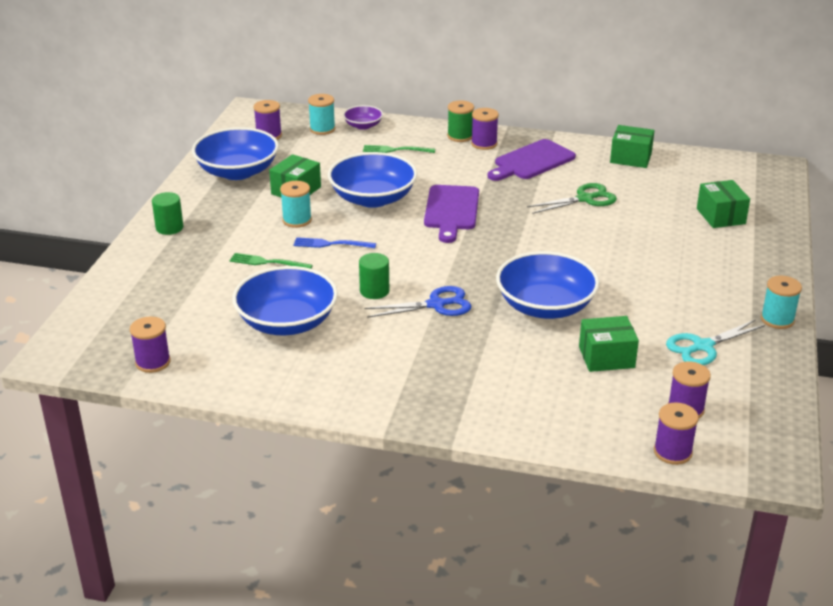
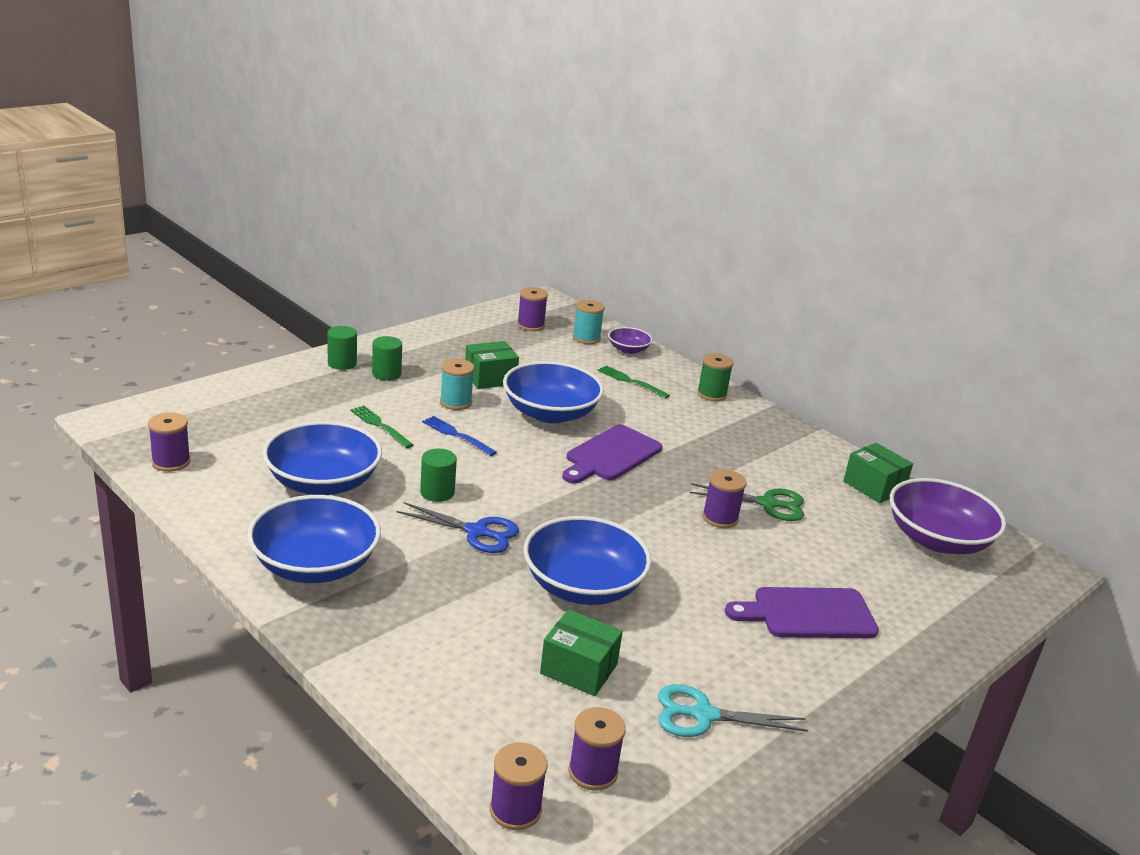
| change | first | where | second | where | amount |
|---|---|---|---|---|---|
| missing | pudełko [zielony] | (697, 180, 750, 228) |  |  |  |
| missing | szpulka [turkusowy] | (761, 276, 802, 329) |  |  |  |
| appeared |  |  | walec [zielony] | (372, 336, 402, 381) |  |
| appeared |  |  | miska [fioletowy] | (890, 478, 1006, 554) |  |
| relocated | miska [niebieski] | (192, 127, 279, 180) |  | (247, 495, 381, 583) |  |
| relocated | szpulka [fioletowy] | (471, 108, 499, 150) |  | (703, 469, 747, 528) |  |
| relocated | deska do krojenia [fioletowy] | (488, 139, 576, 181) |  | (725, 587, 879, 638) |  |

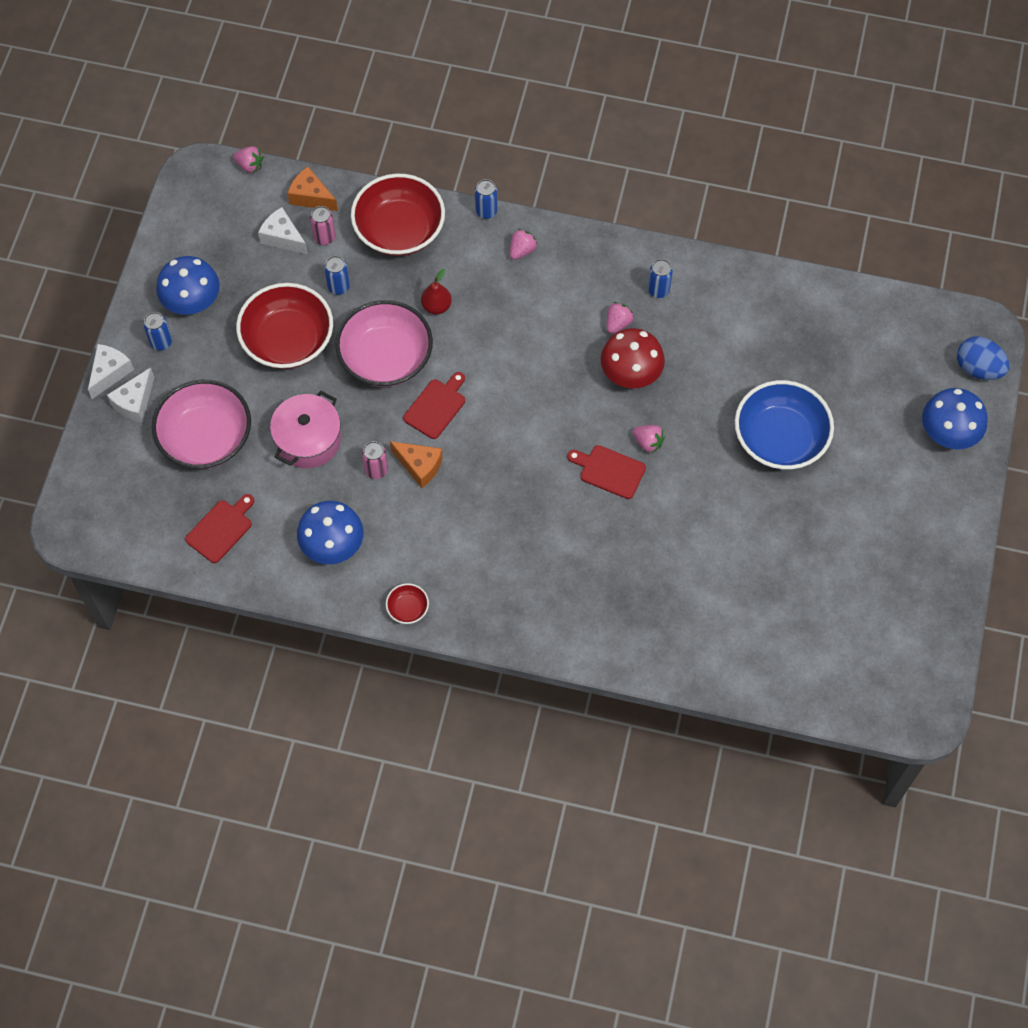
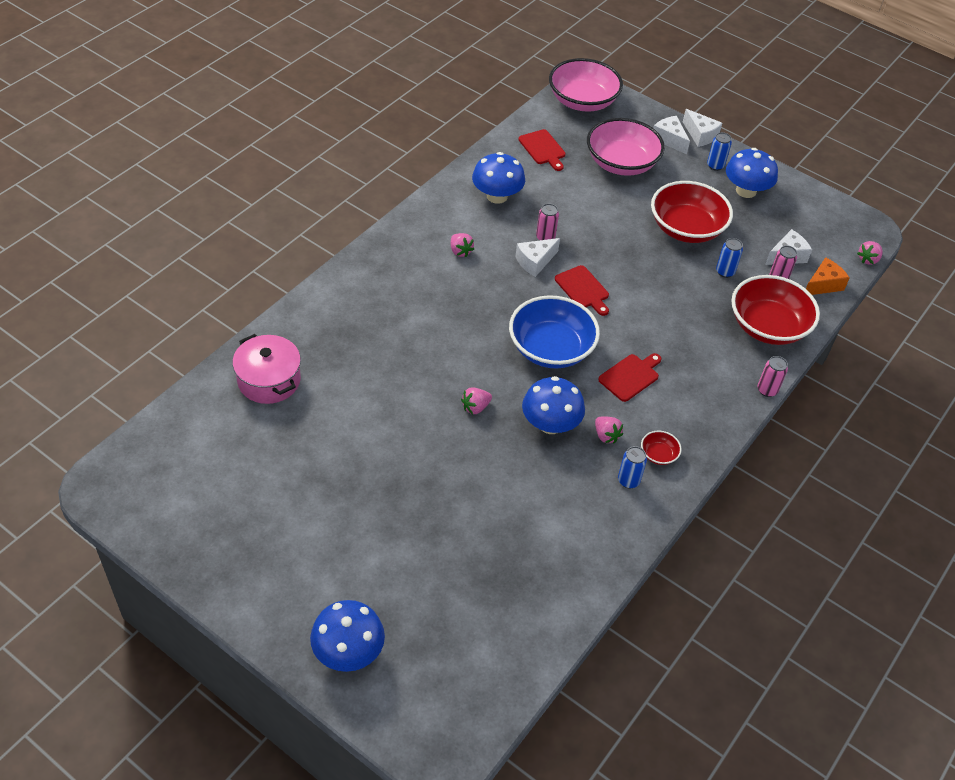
| change | first | where | second | where | amount |
|---|---|---|---|---|---|
| missing | gruszka [czerwony] | (421, 269, 452, 315) |  |  |  |
| missing | jajko [niebieski] | (957, 336, 1009, 380) |  |  |  |
| relocated | garnek [różowy] | (270, 391, 341, 468) |  | (233, 334, 301, 404) |  |
| relocated | miska [różowy] | (335, 300, 433, 387) |  | (549, 58, 623, 112) |  |
| relocated | miska [czerwony] | (386, 583, 429, 624) |  | (641, 431, 682, 465) |  |
| relocated | truskawka [różowy] | (510, 229, 538, 260) |  | (451, 233, 474, 257) |  |
| relocated | deska do krojenia [czerwony] | (567, 445, 646, 499) |  | (598, 353, 662, 402) |  |
| relocated | miska [niebieski] | (735, 380, 834, 470) |  | (509, 295, 600, 368) |  |
| colour | ser [pomarańczowy] | (390, 441, 443, 488) | ser [biały] | (515, 238, 560, 277) |  |
| colour | puszka [niebieski] | (475, 179, 497, 219) | puszka [różowy] | (758, 356, 788, 397) |  |
| colour | grzyb [czerwony] | (601, 328, 665, 388) | grzyb [niebieski] | (522, 376, 585, 434) |  |

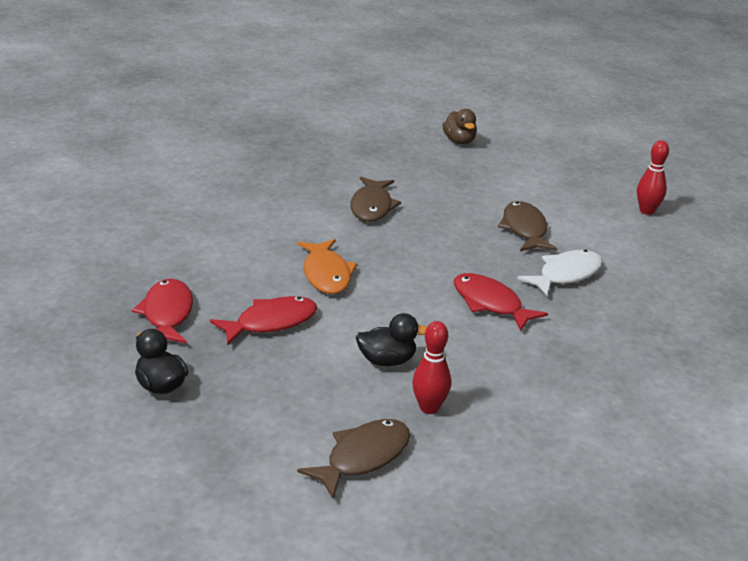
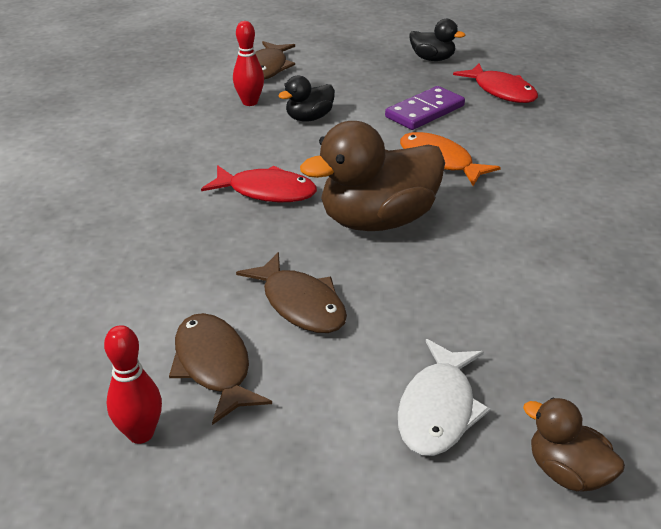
| change | first | where | second | where | amount |
|---|---|---|---|---|---|
| appeared |  |  | kaczka [brązowy] | (300, 121, 445, 231) |  |
| relocated | ryba [brązowy] | (350, 177, 401, 222) |  | (169, 313, 272, 425) |  |
| relocated | ryba [biały] | (517, 249, 603, 297) |  | (398, 339, 490, 456) |  |
| exchanged | ryba [czerwony] | (210, 296, 317, 346) | kostka domina [fioletowy] | (385, 86, 465, 130) |  |

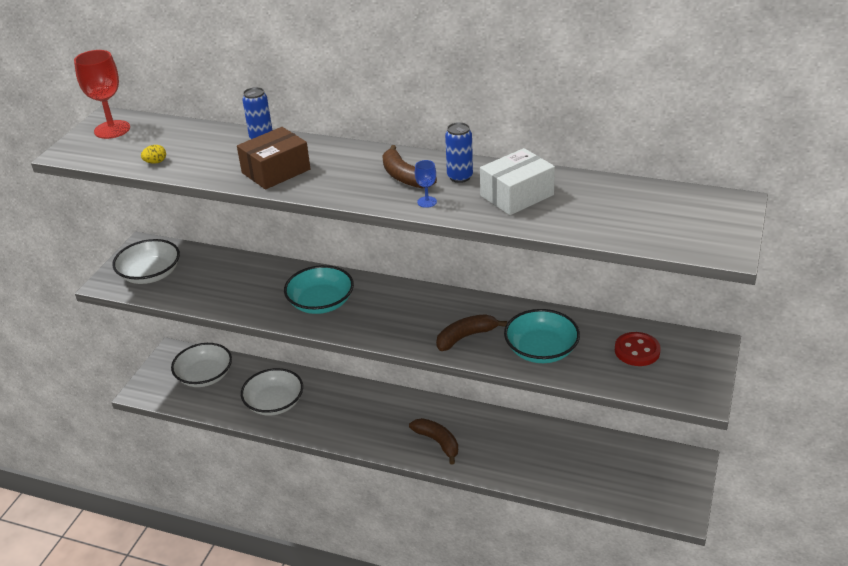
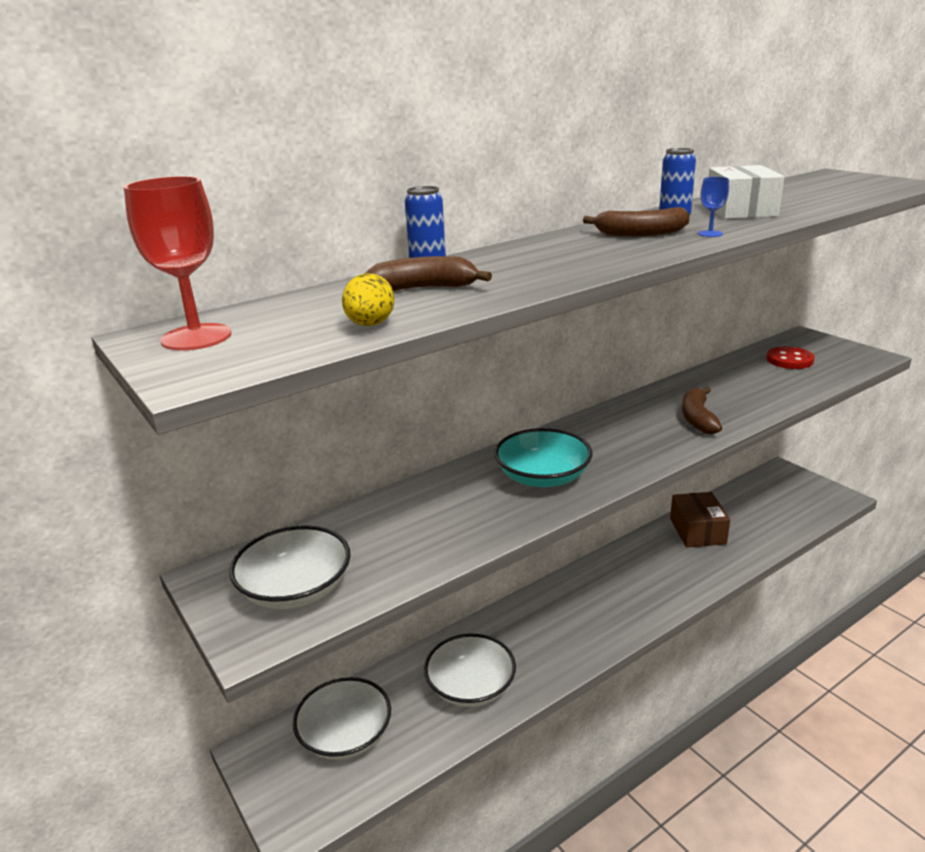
| change | first | where | second | where | amount |
|---|---|---|---|---|---|
| missing | miska [turkusowy] | (504, 309, 580, 363) |  |  |  |
| relocated | pudełko [brązowy] | (237, 127, 311, 190) |  | (670, 492, 730, 548) |  |
| relocated | banan [brązowy] | (409, 418, 458, 465) |  | (365, 256, 492, 291) |  |
| size | jajko [żółty] | (141, 145, 166, 164) |  | (342, 273, 394, 326) | x1.52 |

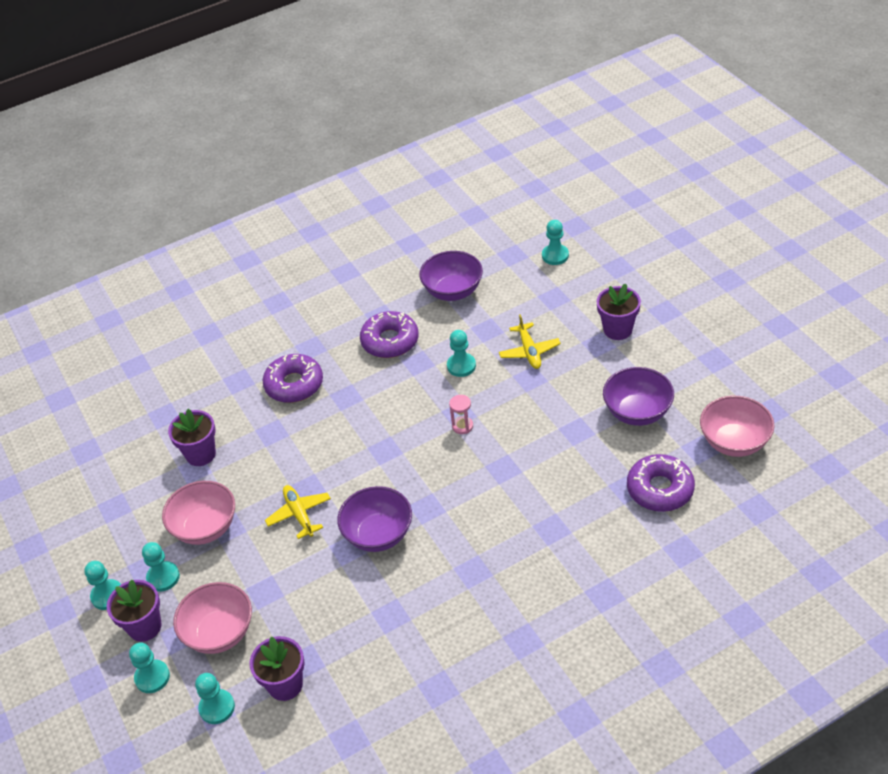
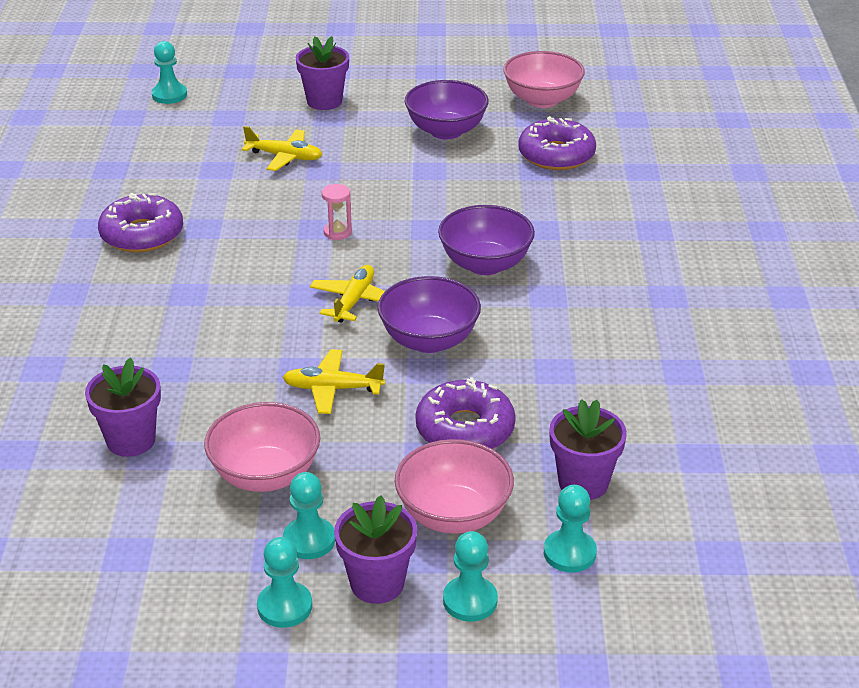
| change | first | where | second | where | amount |
|---|---|---|---|---|---|
| missing | pionek [turkusowy] | (447, 330, 476, 377) |  |  |  |
| appeared |  |  | samolot [żółty] | (310, 265, 385, 323) |  |
| relocated | donut [fioletowy] | (263, 354, 323, 403) |  | (415, 377, 516, 449) |  |
| relocated | miska [fioletowy] | (419, 251, 483, 301) |  | (438, 205, 535, 275) |  |

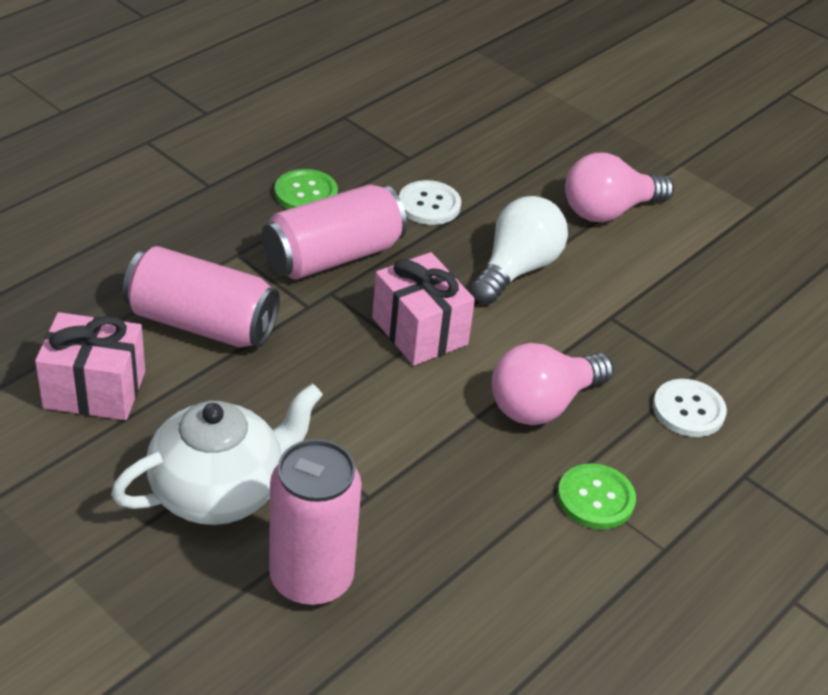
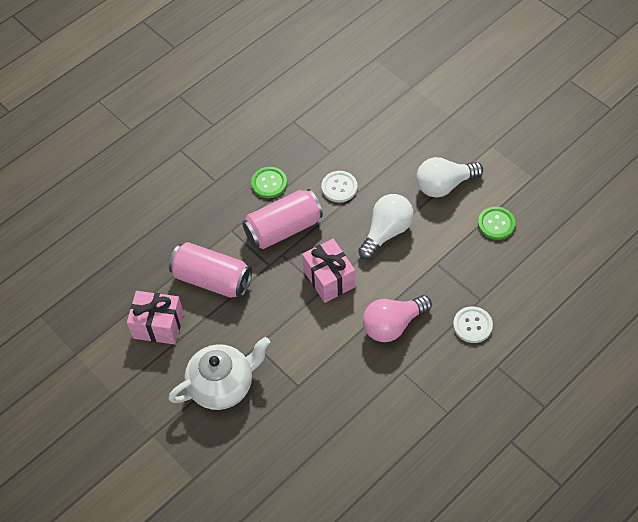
| change | first | where | second | where | amount |
|---|---|---|---|---|---|
| missing | puszka [różowy] | (269, 439, 362, 606) |  |  |  |
| relocated | guzik [zielony] | (558, 463, 636, 529) |  | (478, 207, 515, 240) |  |
| colour | żarówka [różowy] | (565, 153, 674, 222) | żarówka [biały] | (416, 157, 483, 198) |  |

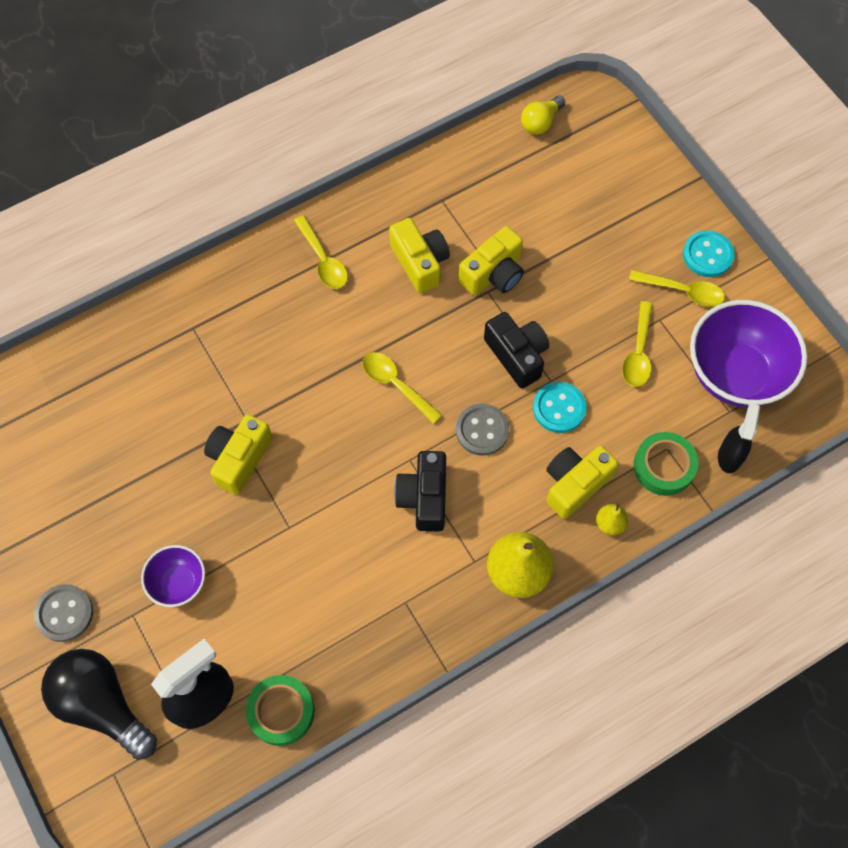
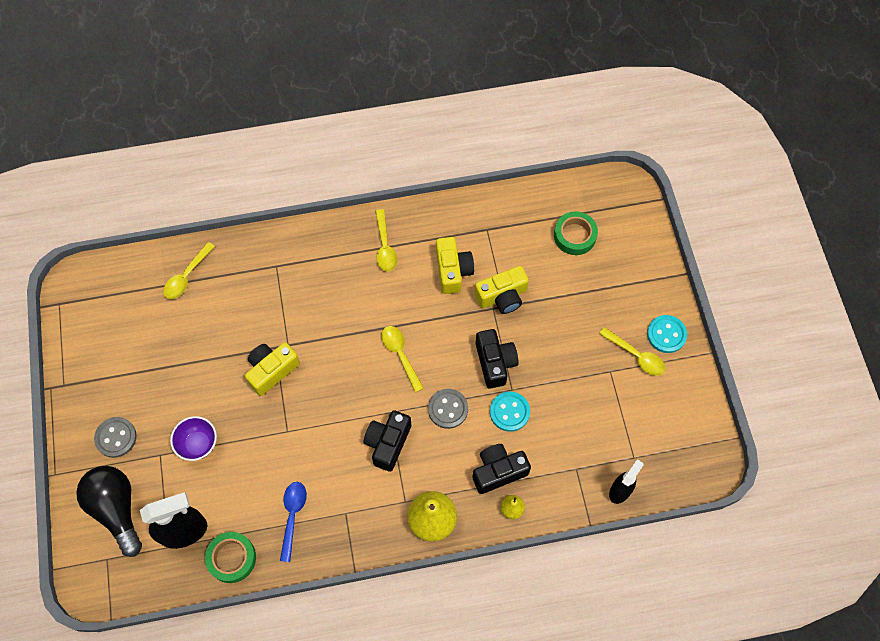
| change | first | where | second | where | amount |
|---|---|---|---|---|---|
| missing | żarówka [żółty] | (521, 96, 565, 135) |  |  |  |
| missing | miska [fioletowy] | (690, 300, 807, 407) |  |  |  |
| appeared |  |  | łyżka [niebieski] | (280, 482, 307, 562) |  |
| relocated | łyżka [żółty] | (622, 301, 653, 387) |  | (163, 242, 215, 299) |  |
| relocated | taśma klejąca [zielony] | (634, 432, 698, 496) |  | (554, 211, 598, 255) |  |
| colour | aparat fotograficzny [żółty] | (546, 446, 618, 519) | aparat fotograficzny [czarny] | (473, 444, 531, 494) |  |

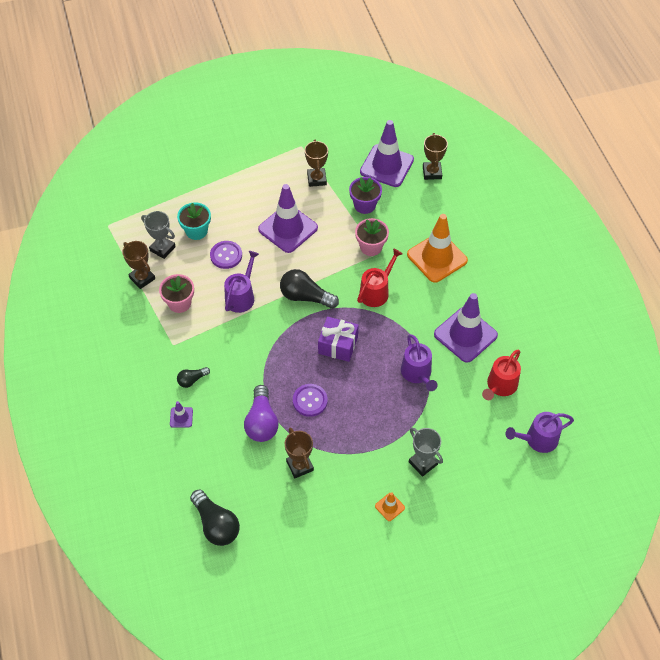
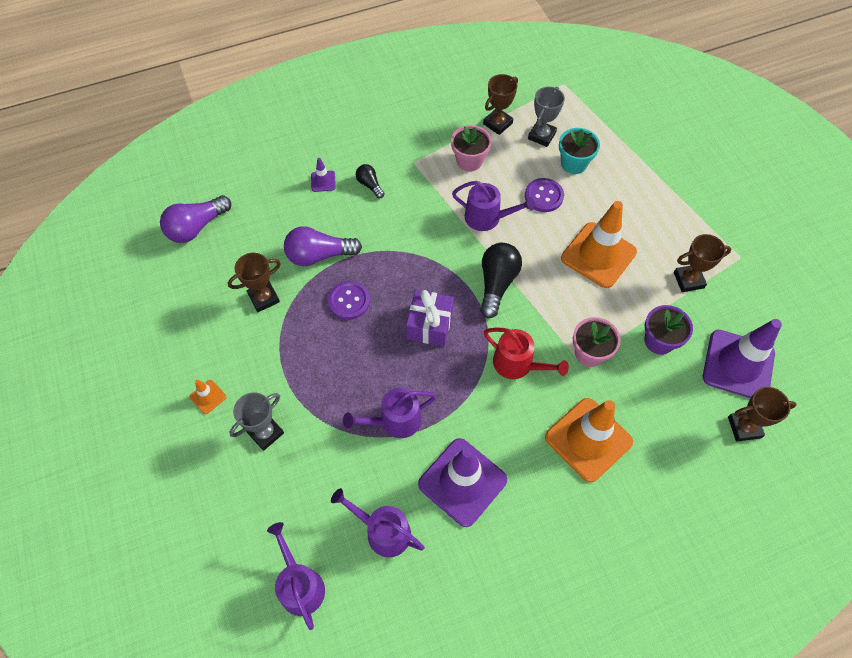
| change | first | where | second | where | amount |
|---|---|---|---|---|---|
| colour | żarówka [czarny] | (190, 489, 240, 546) | żarówka [fioletowy] | (160, 195, 231, 243) |  |
| colour | pachołek [fioletowy] | (258, 184, 318, 253) | pachołek [pomarańczowy] | (561, 201, 637, 288) |  |
| colour | konewka [czerwony] | (482, 350, 521, 400) | konewka [fioletowy] | (331, 488, 425, 557) |  |

